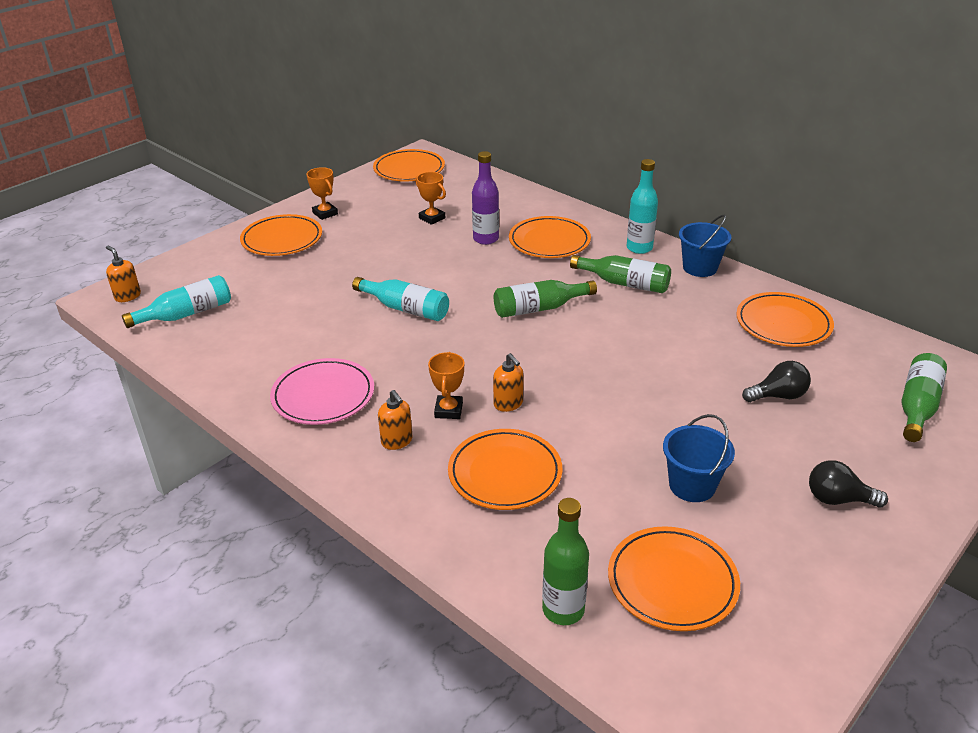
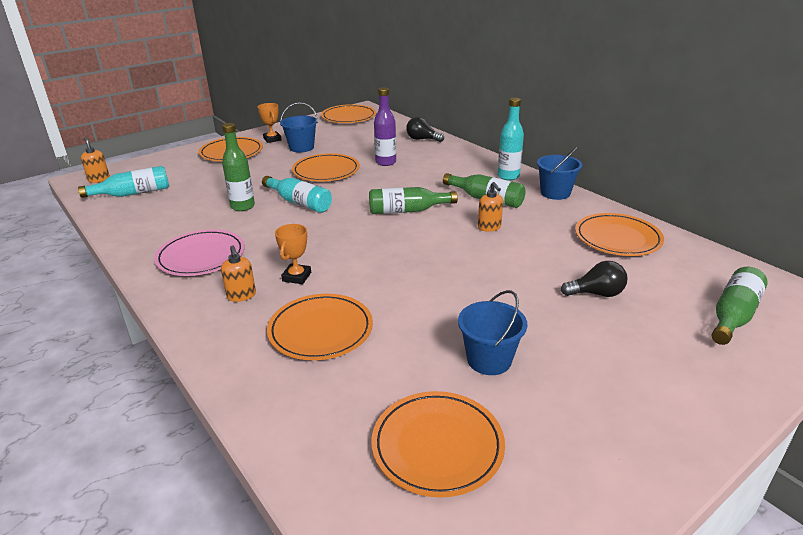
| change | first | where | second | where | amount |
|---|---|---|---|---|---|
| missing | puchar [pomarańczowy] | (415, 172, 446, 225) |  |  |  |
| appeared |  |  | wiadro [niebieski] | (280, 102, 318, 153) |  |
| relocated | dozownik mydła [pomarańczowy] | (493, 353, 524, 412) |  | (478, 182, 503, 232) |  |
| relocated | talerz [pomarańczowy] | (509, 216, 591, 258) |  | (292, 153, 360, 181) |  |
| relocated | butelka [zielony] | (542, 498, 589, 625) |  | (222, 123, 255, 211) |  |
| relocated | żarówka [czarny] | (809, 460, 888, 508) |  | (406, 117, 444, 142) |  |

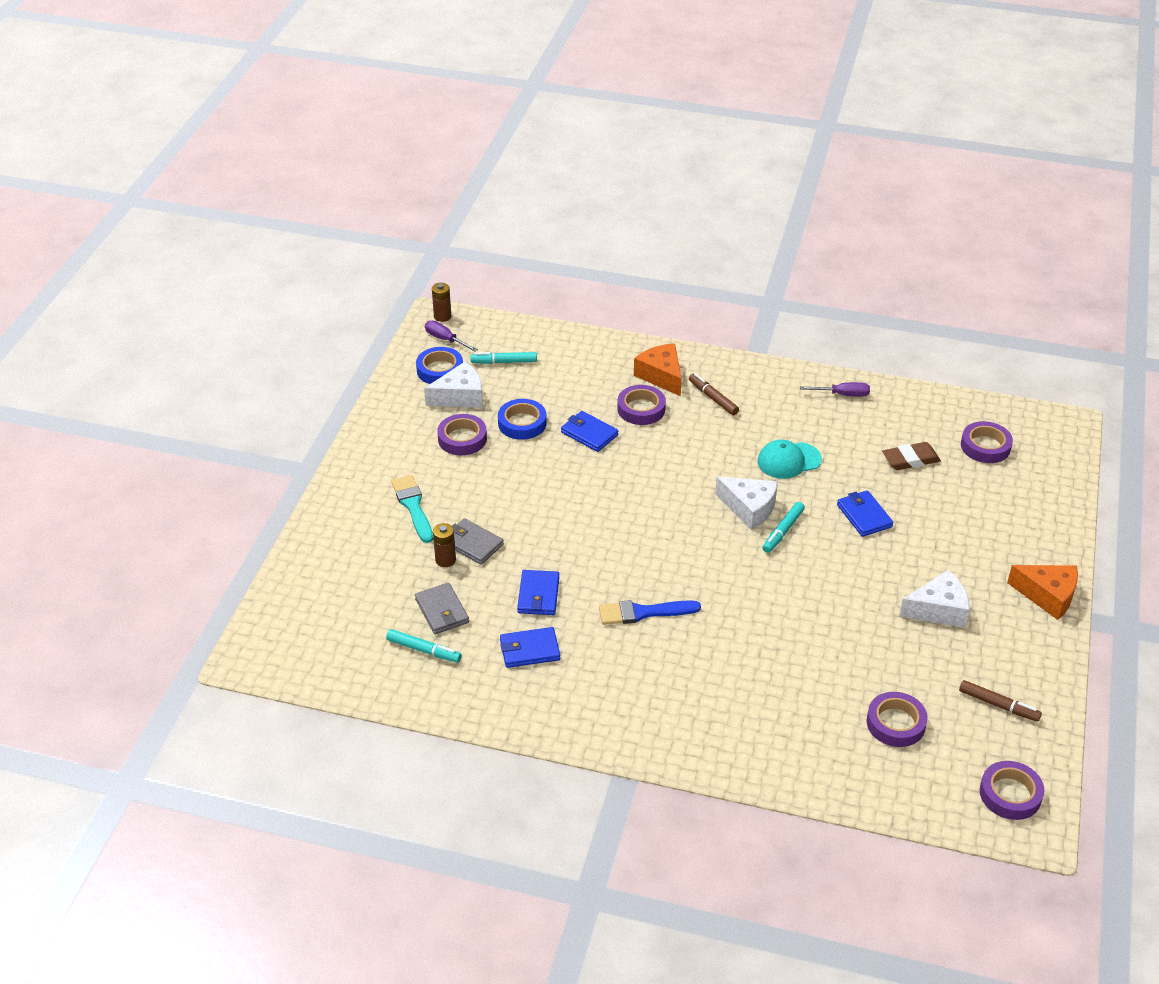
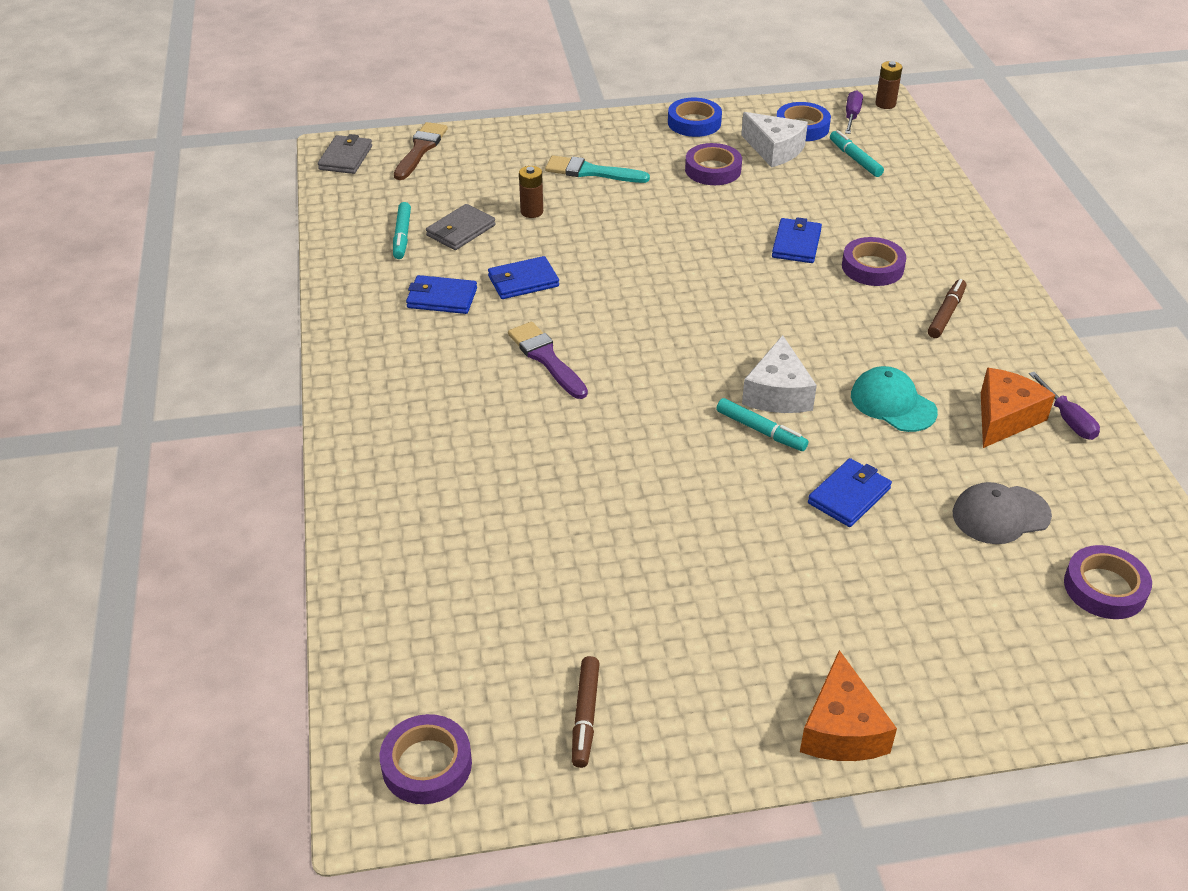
| change | first | where | second | where | amount |
|---|---|---|---|---|---|
| missing | taśma klejąca [fioletowy] | (866, 692, 928, 747) |  |  |  |
| missing | ser [biały] | (899, 570, 970, 627) |  |  |  |
| appeared |  |  | pędzel [brązowy] | (394, 122, 448, 180) |  |
| relocated | portfel [szary] | (452, 518, 504, 565) |  | (318, 134, 372, 174) |  |
| relocated | taśma klejąca [niebieski] | (498, 399, 547, 440) |  | (668, 98, 722, 137) |  |
| relocated | ser [pomarańczowy] | (634, 343, 682, 396) |  | (981, 368, 1055, 448) |  |
| exchanged | gumka do mazania [brązowy] | (882, 442, 941, 470) | czapka [szary] | (953, 482, 1052, 544) |  |
| colour | pędzel [niebieski] | (599, 600, 701, 625) | pędzel [fioletowy] | (508, 322, 588, 399) |  |
| spun | pędzel [turkusowy] | (391, 475, 433, 543) |  | (545, 155, 650, 183) | 120 degrees counterclockwise |
| spun | portfel [niebieski] | (500, 627, 560, 668) |  | (406, 275, 477, 314) | 45 degrees counterclockwise |
| spun | flamaster [turkusowy] | (762, 502, 805, 553) |  | (717, 398, 808, 451) | 150 degrees counterclockwise |

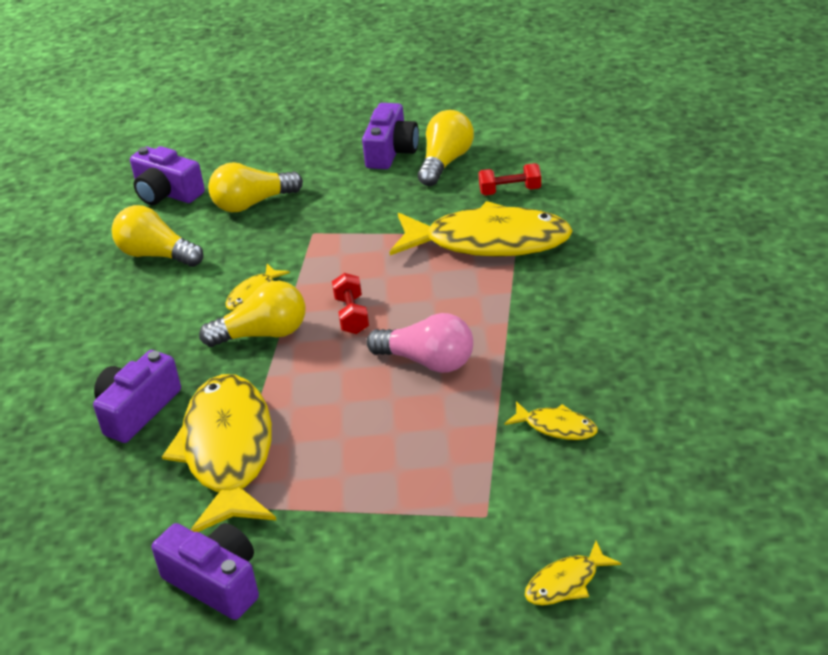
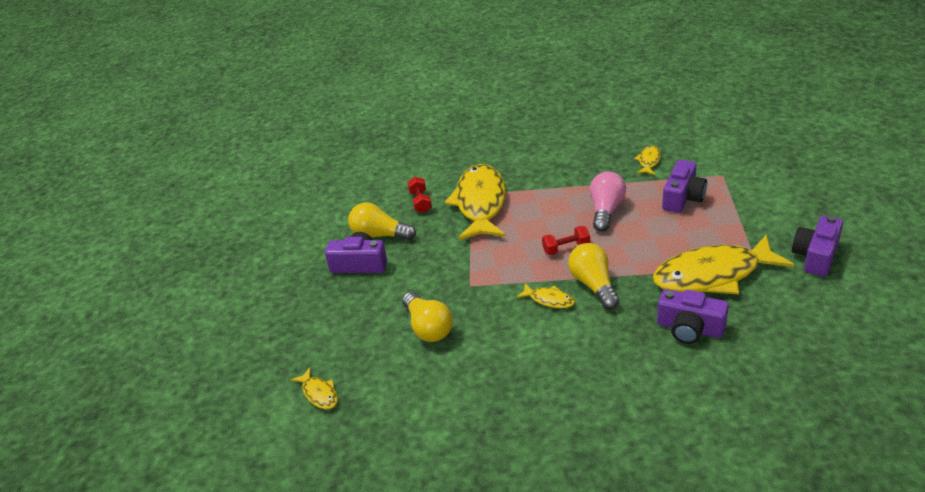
| change | first | where | second | where | amount |
|---|---|---|---|---|---|
| missing | żarówka [żółty] | (112, 205, 204, 267) |  |  |  |
| relocated | aparat fotograficzny [fioletowy] | (130, 146, 205, 205) |  | (662, 160, 707, 213) |  |
| relocated | ryba [żółty] | (525, 541, 621, 605) |  | (291, 368, 338, 409) |  |

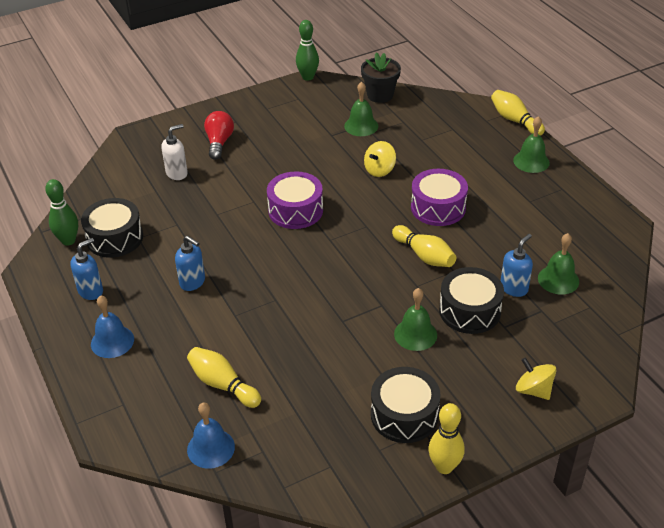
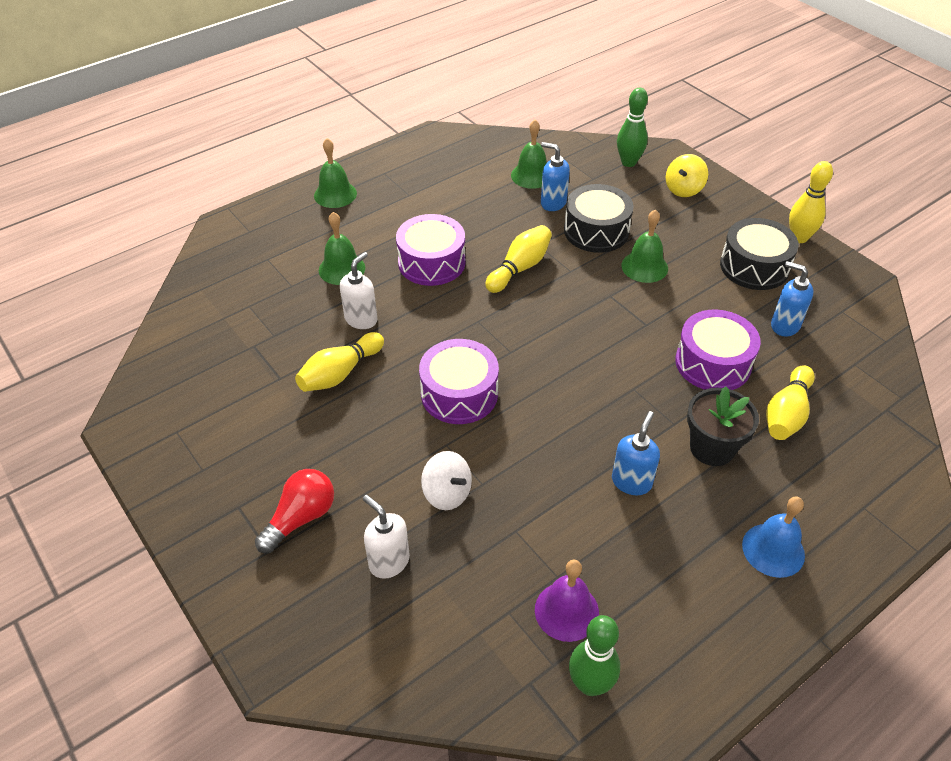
| change | first | where | second | where | amount |
|---|---|---|---|---|---|
| missing | dzwonek [niebieski] | (187, 402, 235, 469) |  |  |  |
| appeared |  |  | bączek [biały] | (421, 451, 472, 510) |  |
| appeared |  |  | bęben [fioletowy] | (675, 309, 761, 390) |  |
| relocated | dozownik mydła [niebieski] | (70, 238, 103, 300) |  | (771, 261, 814, 337) |  |
| relocated | kręgiel [zielony] | (296, 20, 319, 81) |  | (617, 88, 648, 167) |  |
| relocated | dzwonek [zielony] | (344, 81, 378, 136) |  | (319, 212, 365, 285) |  |
| relocated | doniczka [czarny] | (361, 53, 401, 103) |  | (687, 386, 759, 466) |  |
| relocated | kręgiel [żółty] | (491, 90, 545, 136) |  | (295, 332, 384, 392) |  |
| exchanged | bęben [czarny] | (81, 198, 143, 258) | dzwonek [fioletowy] | (535, 560, 599, 642) |  |
| exchanged | bączek [żółty] | (364, 141, 396, 177) | dozownik mydła [biały] | (340, 252, 378, 329) |  |
| spun | żarówka [czerwony] | (204, 111, 234, 160) |  | (255, 469, 334, 553) | 135 degrees clockwise |

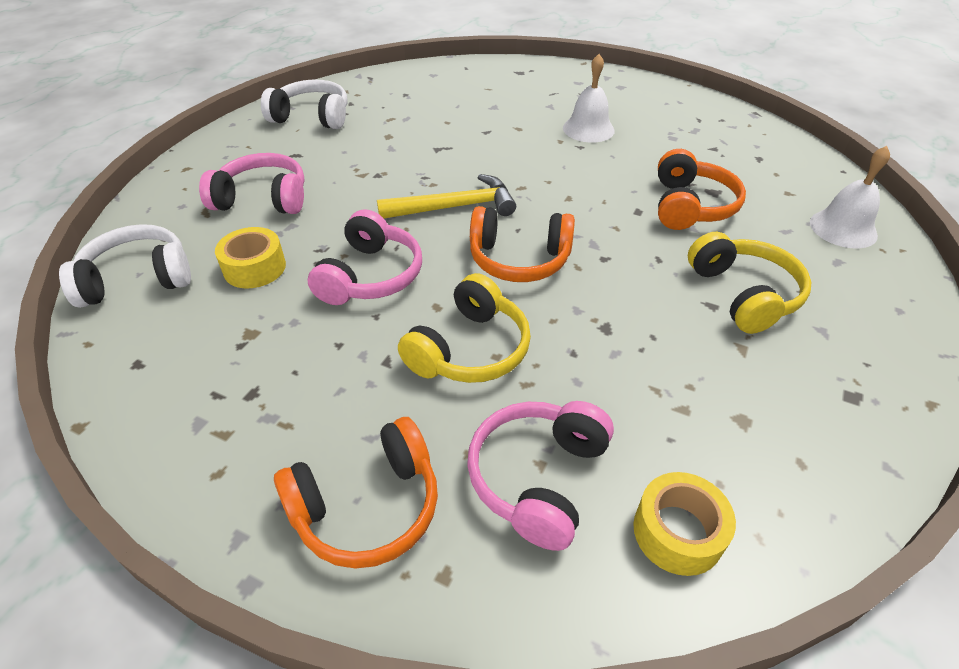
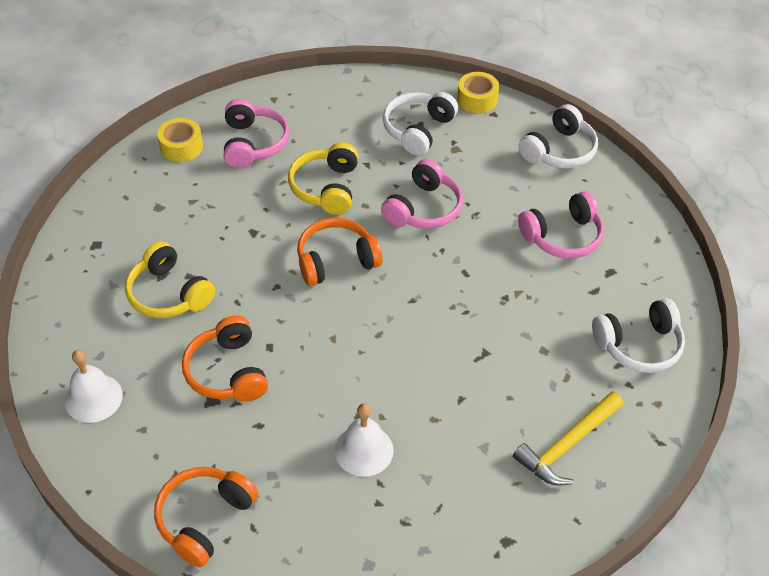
| change | first | where | second | where | amount |
|---|---|---|---|---|---|
| appeared |  |  | słuchawki [biały] | (383, 92, 458, 156) |  |
| relocated | taśma klejąca [żółty] | (215, 227, 286, 288) |  | (457, 72, 499, 113) |  |
| relocated | słuchawki [pomarańczowy] | (274, 417, 438, 569) |  | (154, 467, 258, 567) |  |
| relocated | młotek [żółty] | (377, 174, 516, 219) |  | (513, 391, 624, 485) |  |
| spun | słuchawki [różowy] | (308, 209, 422, 305) |  | (381, 159, 463, 229) | 135 degrees counterclockwise |

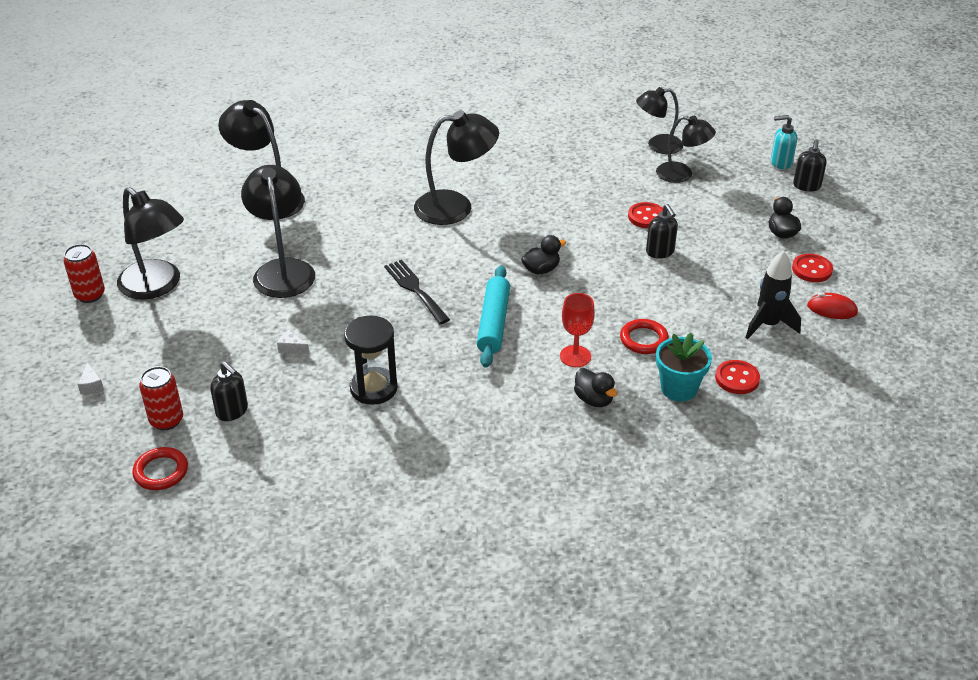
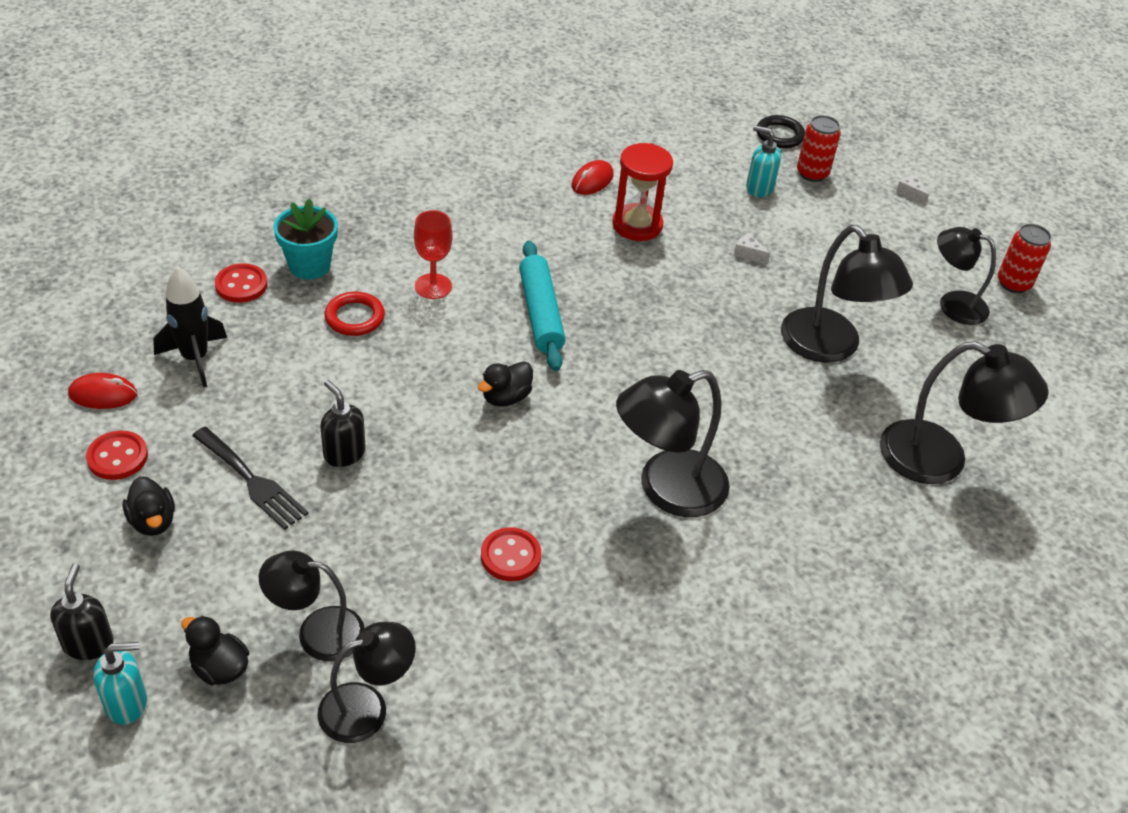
| change | first | where | second | where | amount |
|---|---|---|---|---|---|
| appeared |  |  | myszka [czerwony] | (572, 160, 614, 195) |  |
| relocated | widelec [czarny] | (384, 260, 450, 324) |  | (192, 427, 308, 530) |  |
| relocated | kaczka [czarny] | (574, 368, 617, 407) |  | (181, 616, 249, 685) |  |
| relocated | guzik [czerwony] | (628, 202, 663, 228) |  | (481, 527, 541, 581) |  |
| colour | pierścień [czerwony] | (132, 447, 188, 490) | pierścień [czarny] | (756, 115, 805, 148) |  |
| colour | dozownik mydła [czarny] | (210, 361, 248, 421) | dozownik mydła [turkusowy] | (746, 125, 781, 197) |  |
| colour | klepsydra [czarny] | (344, 315, 398, 405) | klepsydra [czerwony] | (612, 143, 673, 241) |  |
| spun | ser [biały] | (277, 330, 310, 354) |  | (733, 233, 770, 265) | 150 degrees counterclockwise |
| size | lampka [czarny] | (117, 187, 184, 300) |  | (937, 227, 996, 325) | x0.65 |

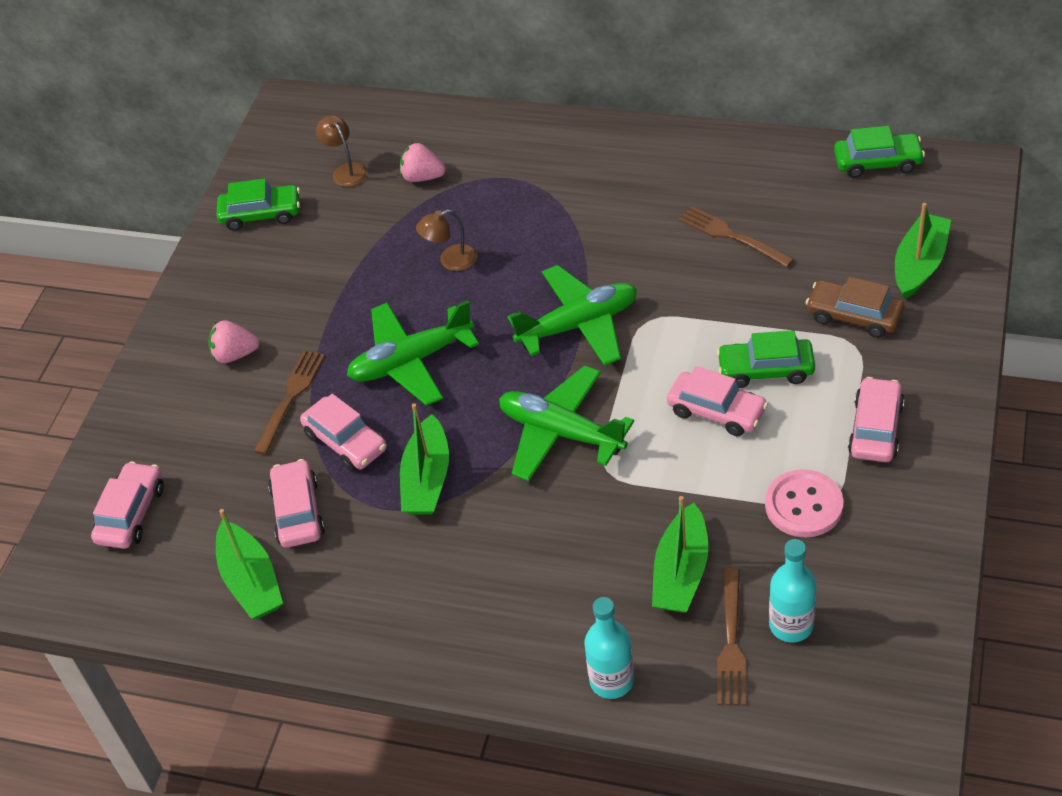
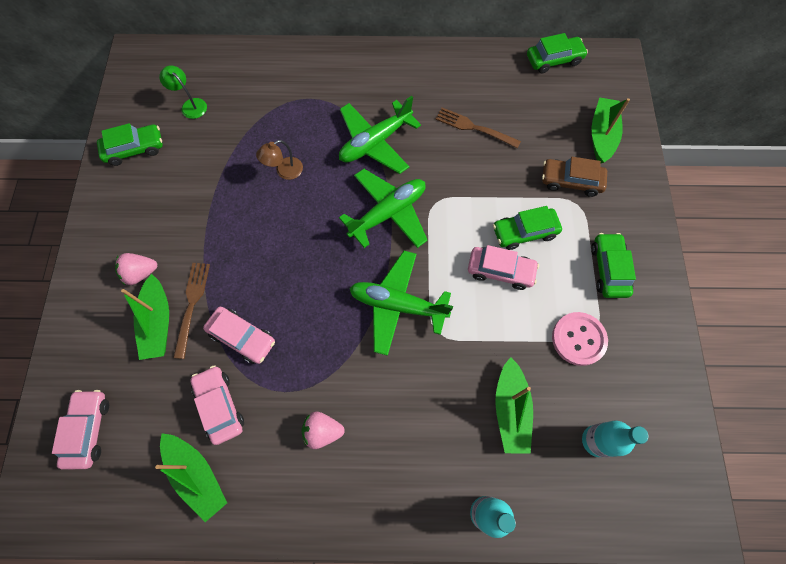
| change | first | where | second | where | amount |
|---|---|---|---|---|---|
| missing | widelec [brązowy] | (717, 568, 746, 706) |  |  |  |
| relocated | samolot [zielony] | (347, 300, 479, 406) |  | (339, 96, 421, 174) |  |
| relocated | truskawka [różowy] | (400, 143, 446, 182) |  | (302, 411, 345, 449) |  |
| relocated | łódka [zielony] | (400, 403, 449, 515) |  | (121, 274, 169, 360) |  |
| colour | lampka [brązowy] | (316, 115, 368, 187) | lampka [zielony] | (159, 65, 207, 119) |  |
| colour | samochód [różowy] | (848, 377, 904, 462) | samochód [zielony] | (591, 233, 636, 298) |  |

